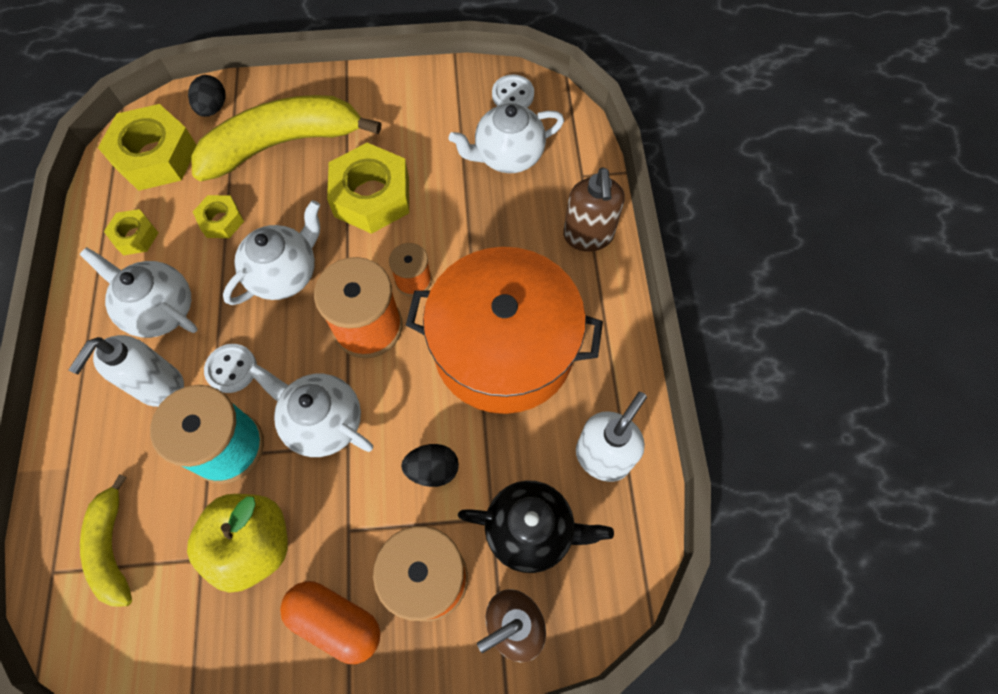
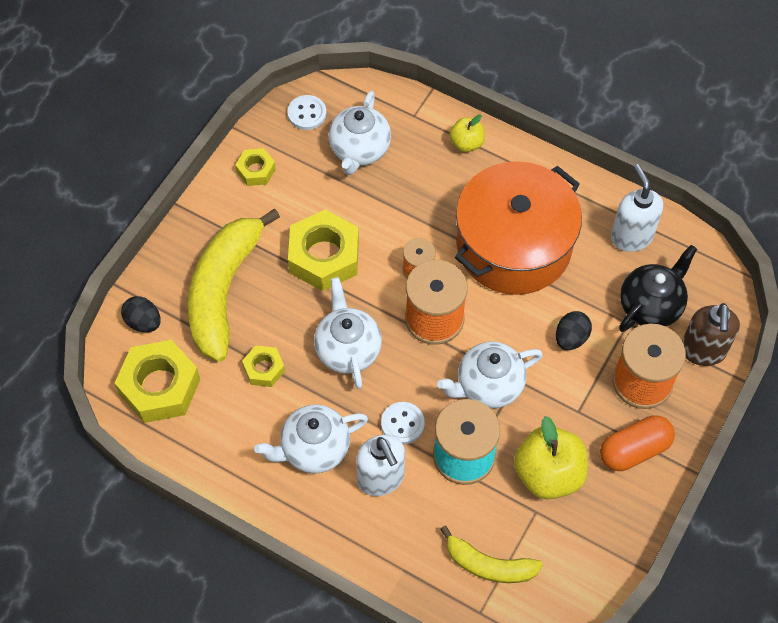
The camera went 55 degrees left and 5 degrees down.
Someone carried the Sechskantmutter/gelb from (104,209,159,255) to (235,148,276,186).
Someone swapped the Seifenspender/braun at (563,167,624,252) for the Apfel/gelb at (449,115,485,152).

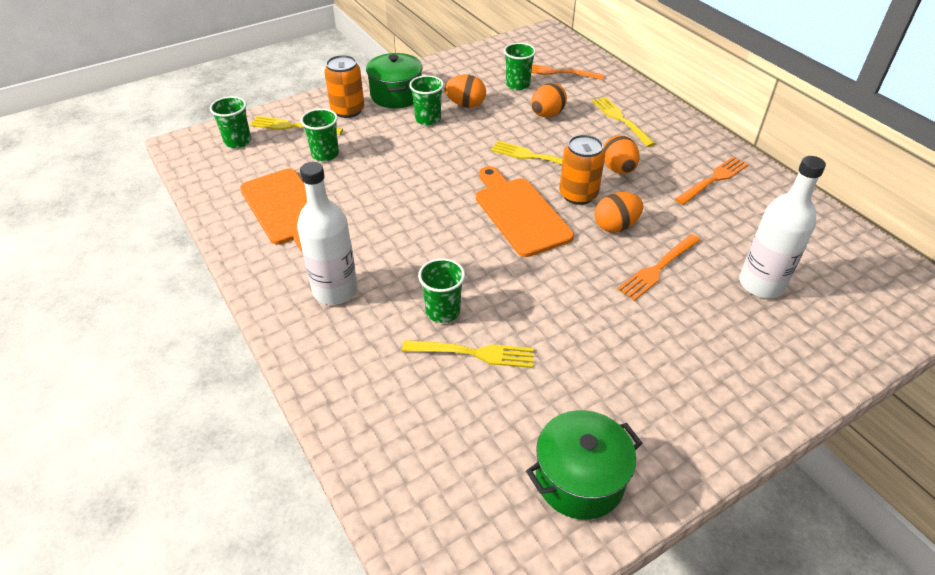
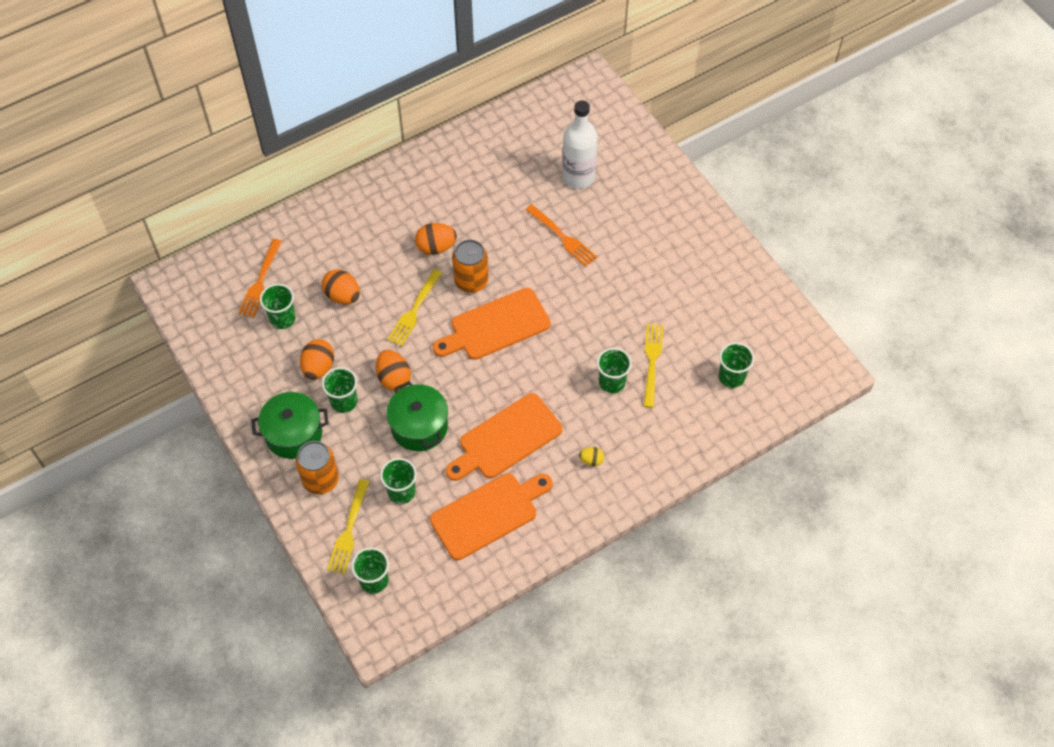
The camera went 90 degrees left and 15 degrees up.
Someone carried the Ei/orange from (594,192,643,232) to (376,350,411,391).
Someone carried the Kochtopf/grün from (526,410,642,520) to (387,381,448,451).
Someone put down the Schneidebrett/orange at (446,393,563,481).
Someone swapped the Flasche/weiß at (297,162,358,305) for the Ei/gelb at (579,447,604,466).
Someone put down the Becher/grün at (719,342,754,388).
Someone took away the Gabel/gelb at (592,97,656,147).
Someone took away the Gabel/orange at (675,156,749,205).

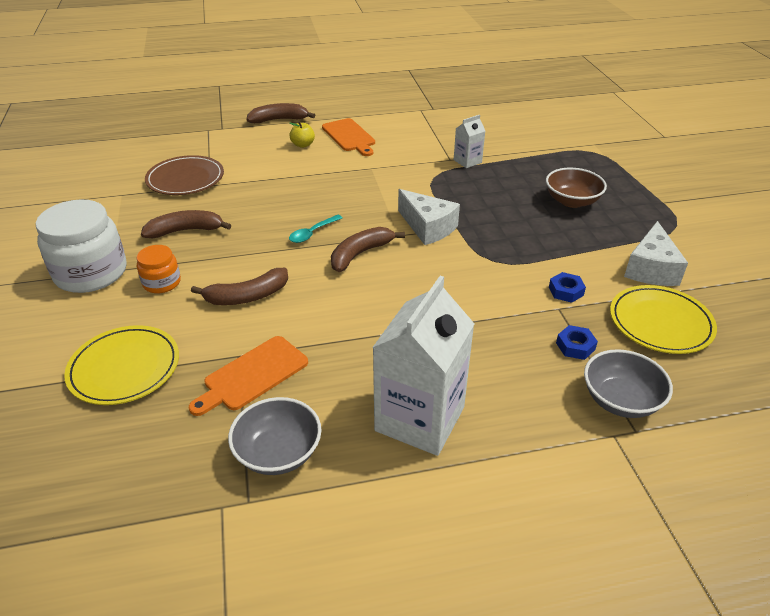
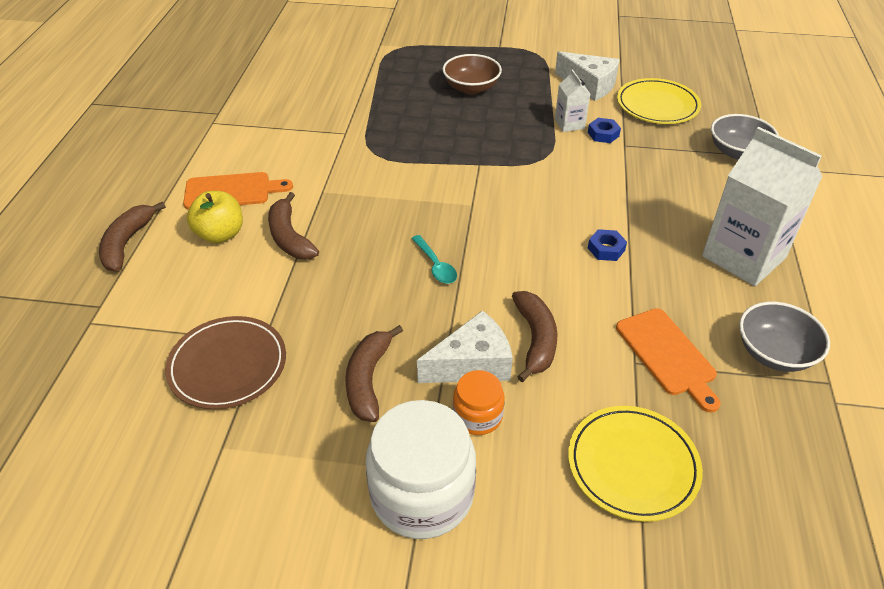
The camera went 70 degrees left and 5 degrees up.
Someone scaled the Apfel/gelb at (289,121,315,148) by 1.52.
Someone carried the Banane/braun from (331,227,405,272) to (268,192,319,259).
Someone carried the Käse/weiß from (398,189,460,245) to (417,310,513,383).
Someone carried the Getränkekarton/weiß from (454,115,485,168) to (555,69,590,132).
Someone carried the Sechskantmutter/blau from (556,325,598,360) to (588,229,627,261).

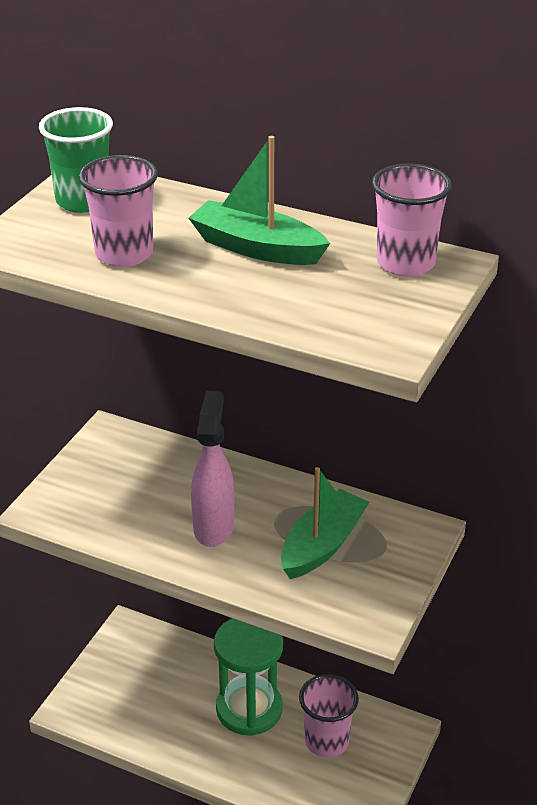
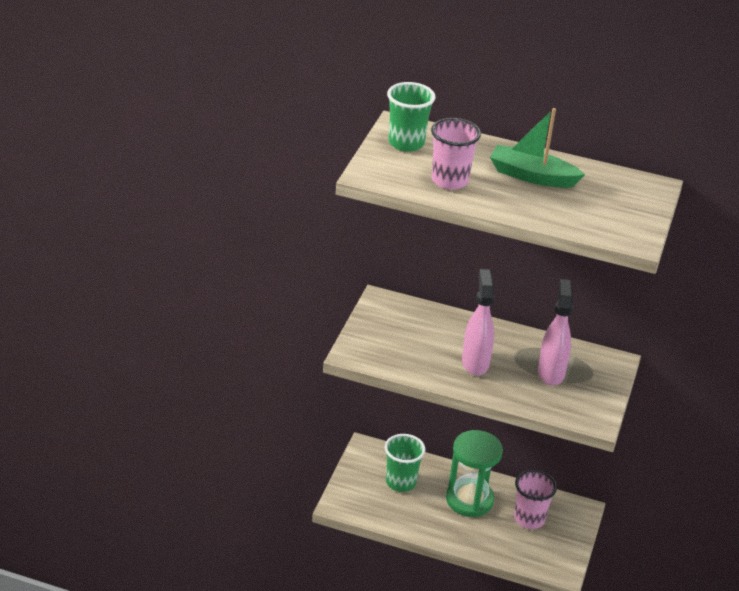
The camera went 10 degrees left and 0 degrees up.
Someone put down the Becher/grün at (385,434,426,492).
Someone swapped the Boot/grün at (281,467,369,579) for the Sprühflasche/rosa at (538,279,573,386).
Someone took away the Becher/rosa at (372,163,452,277).

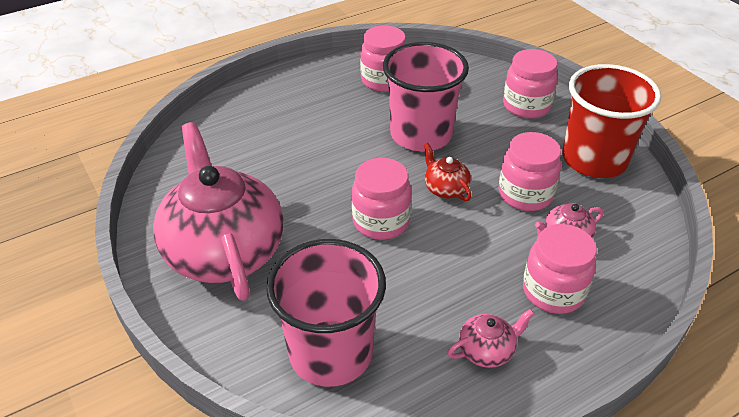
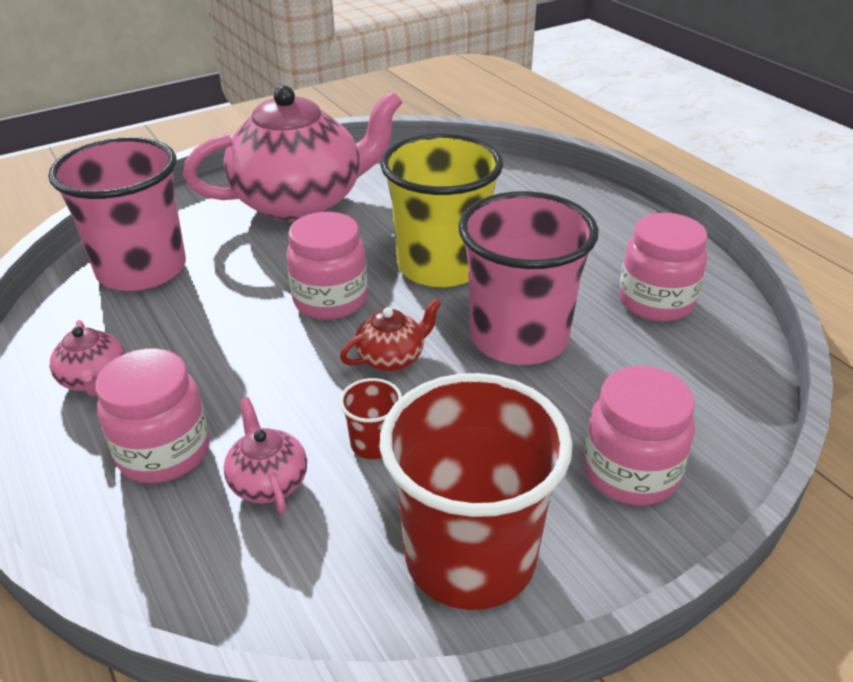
The camera went 90 degrees right and 5 degrees down.
Someone swapped the Einmachglas/rosa at (498,132,561,211) for the Becher/rot at (339,378,402,459).
Someone put down the Becher/gelb at (380,133,503,287).

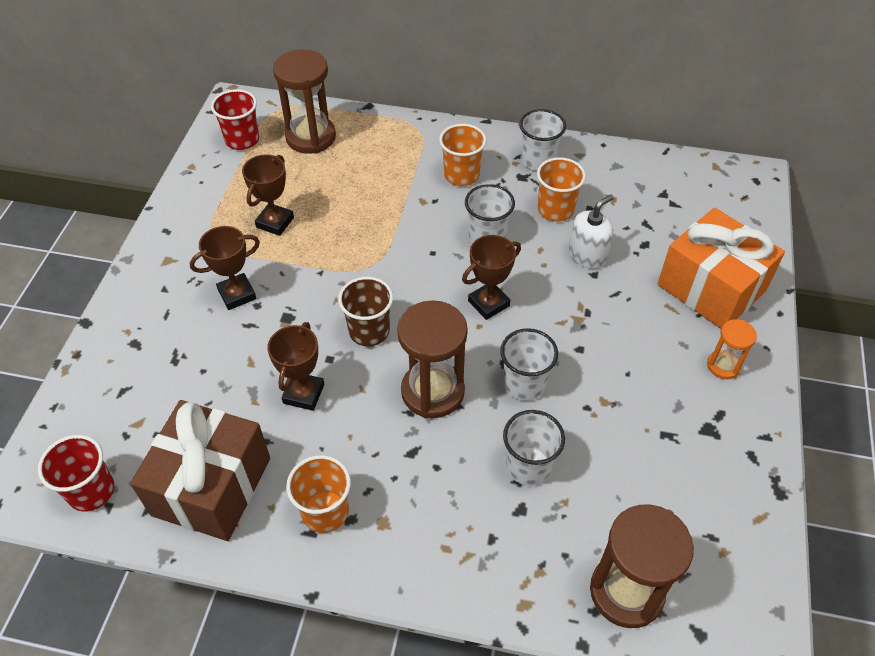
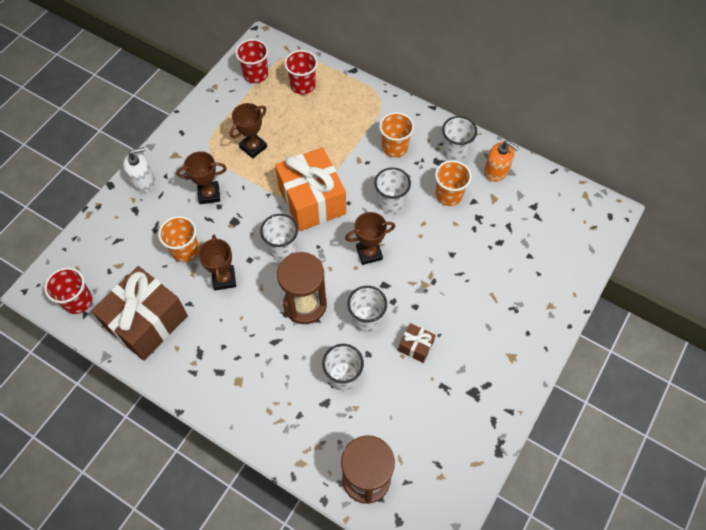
The camera went 20 degrees right and 10 degrees up.
Someone carried the Seifenspender/weiß from (569,195,614,269) to (123,147,155,193).
Someone carried the Becher/orange from (286,455,351,533) to (158,216,199,262).
Someone rotated the Pokal/braun at (267,322,324,411) by 45 degrees counterclockwise.
Someone repainted the Becher/braun at (338,276,393,346), which became the Becher/weiß at (260,214,298,260).
Someone carried the Geschenk/orange from (657,208,785,329) to (275,147,346,231).
Someone swapped the Sanduhr/braun at (273,50,336,154) for the Becher/rot at (284,50,318,94).
Someone put down the Geschenk/braun at (398,323,436,363).
Someone put down the Seifenspender/orange at (484,140,519,182).
Someone took away the Sanduhr/orange at (707,319,757,379).

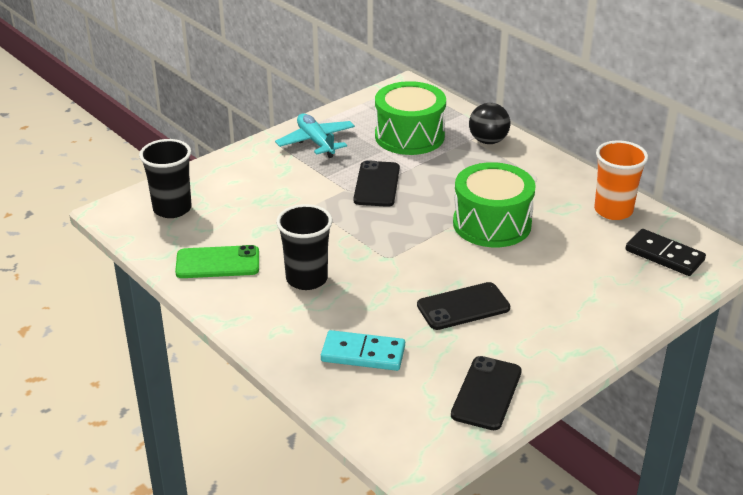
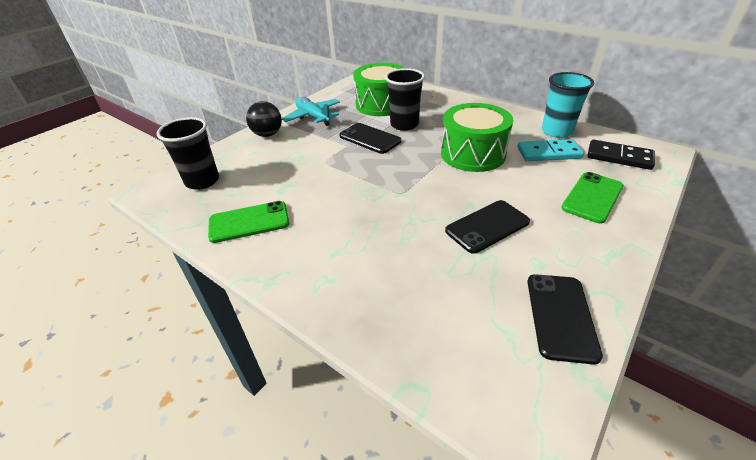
The camera went 10 degrees left and 5 degrees up.
Someone carried the Ball/schwarz from (469,103,510,144) to (246,101,282,137).
Someone rotated the Handy/schwarz at (353,160,400,207) by 45 degrees counterclockwise.
Someone carried the Becher/schwarz from (276,204,332,290) to (385,68,425,131).
Someone carried the Dominostein/türkis from (321,330,405,371) to (517,139,584,161).
Someone repainted the Becher/orange at (594,141,648,220), which became the Becher/türkis at (542,72,594,138).
Someone put down the Handy/grün at (561,172,624,224).

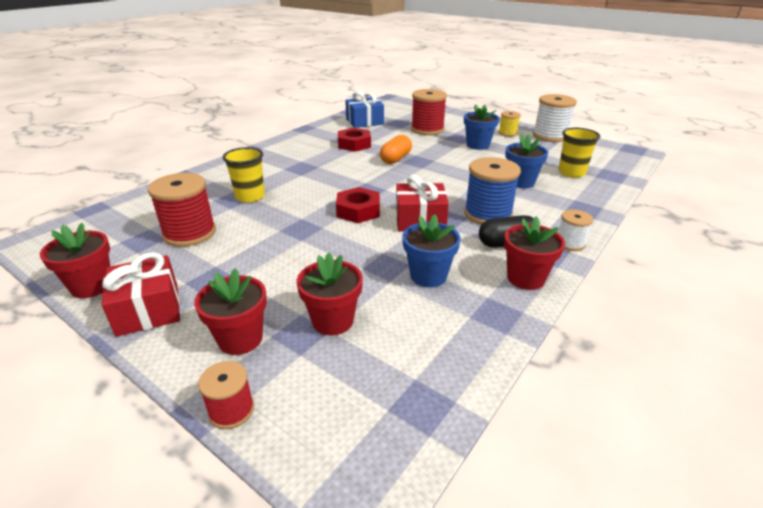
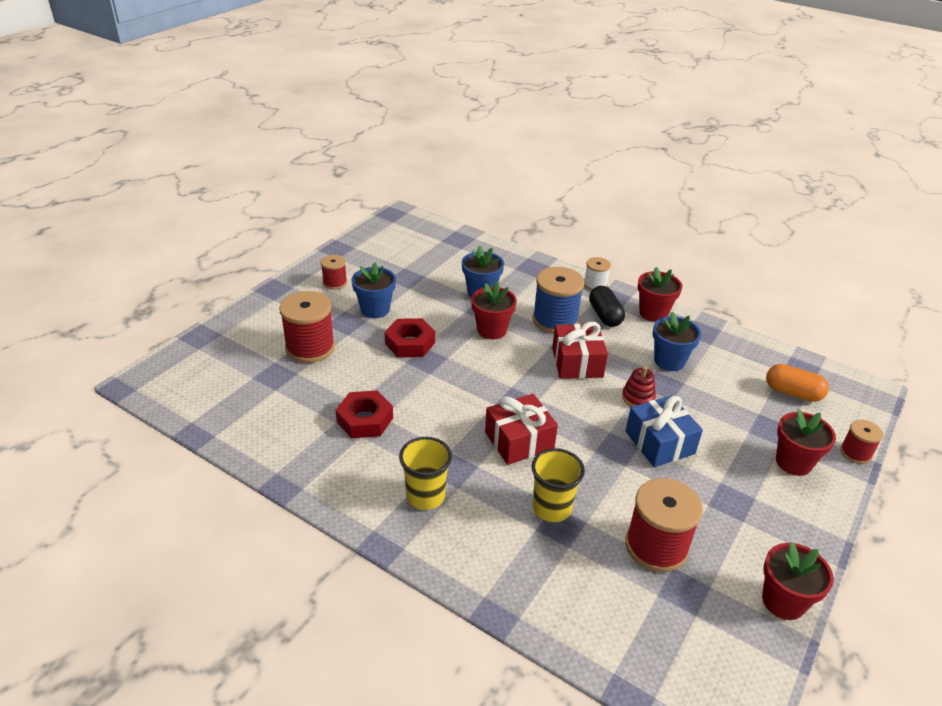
The camera went 95 degrees left and 5 degrees up.
Someone repainted the Garnrolle/gelb at (499,111,521,137), which became the Garnrolle/rot at (321,255,347,290).
Someone carried the Sechskantmutter/rot from (336,187,380,223) to (385,318,435,357).
Someone carried the Becher/gelb from (558,128,600,178) to (399,437,452,510).
Someone carried the Blumentopf/rot from (297,253,363,335) to (471,281,517,339).
Someone carried the Geschenk/rot from (101,252,180,337) to (485,394,558,465).
Someone put down the Stapelspielzeug/rot at (622,366,656,407).
Someone carried the Geschenk/blau from (345,91,384,128) to (625,396,703,467).
Someone carried the Kapsel/orange from (380,135,412,164) to (766,364,829,402).
Someone took away the Garnrolle/weiß at (533,94,577,142).

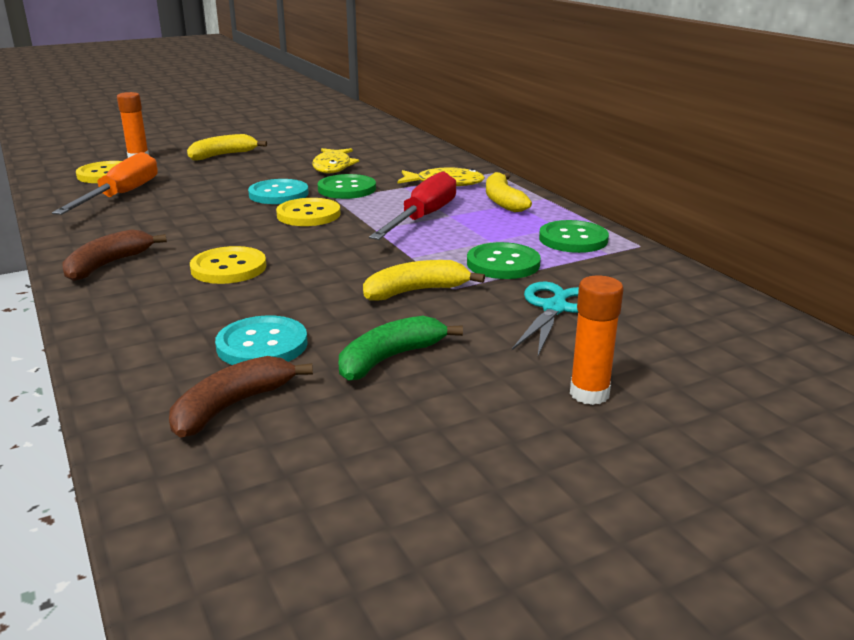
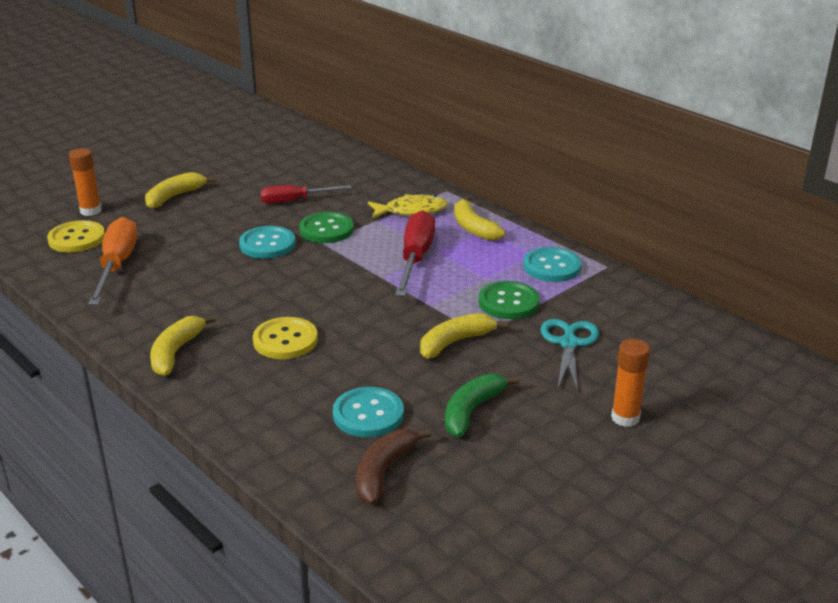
The camera went 15 degrees left and 5 degrees up.
Someone repainted the Banane/braun at (62,229,167,281), which became the Banane/gelb at (150,315,216,376).
Someone swapped the Fisch/gelb at (312,148,359,174) for the Schraubenzieher/rot at (260,185,352,204).
Someone repainted the Knopf/grün at (539,220,609,253), which became the Knopf/türkis at (523,247,581,282).
Someone took away the Knopf/gelb at (276,198,341,226).

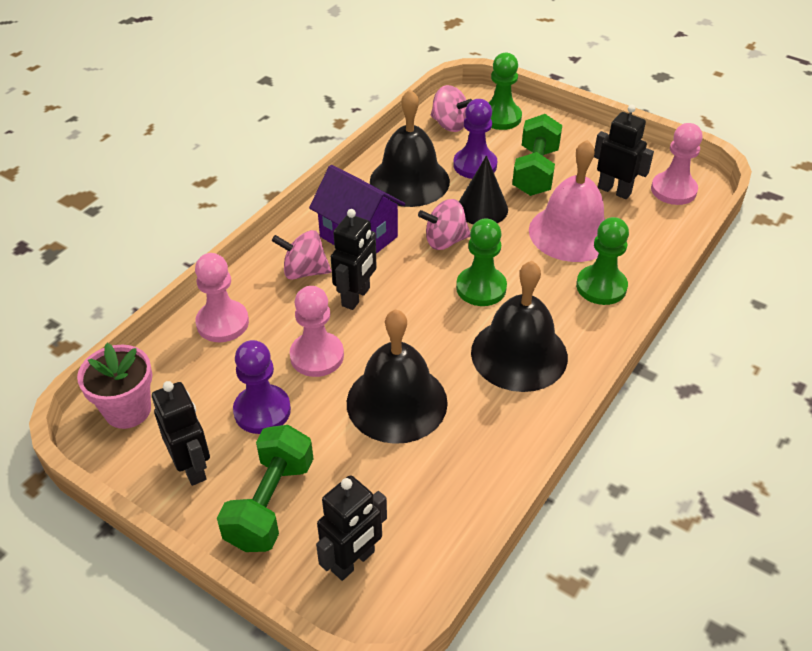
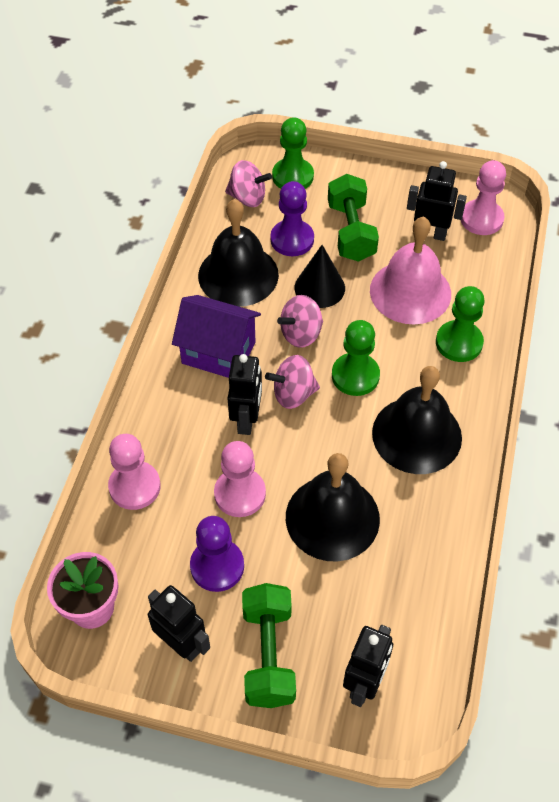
The camera went 20 degrees left and 10 degrees up.
Someone carried the Kreisel/rosa from (272,230,332,280) to (265,355,320,409).

